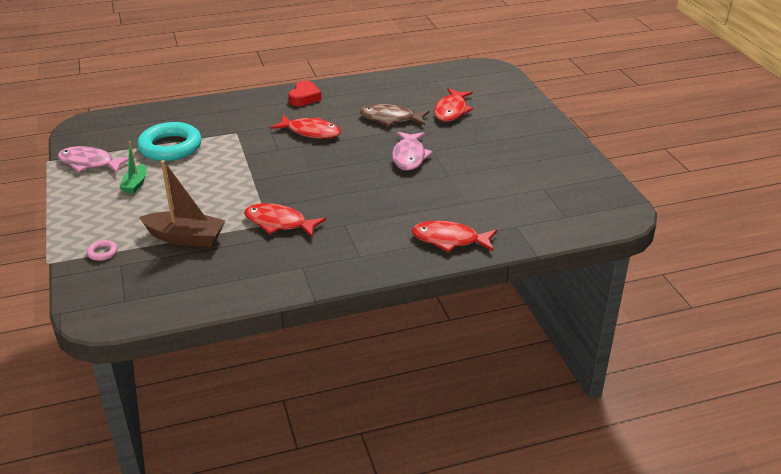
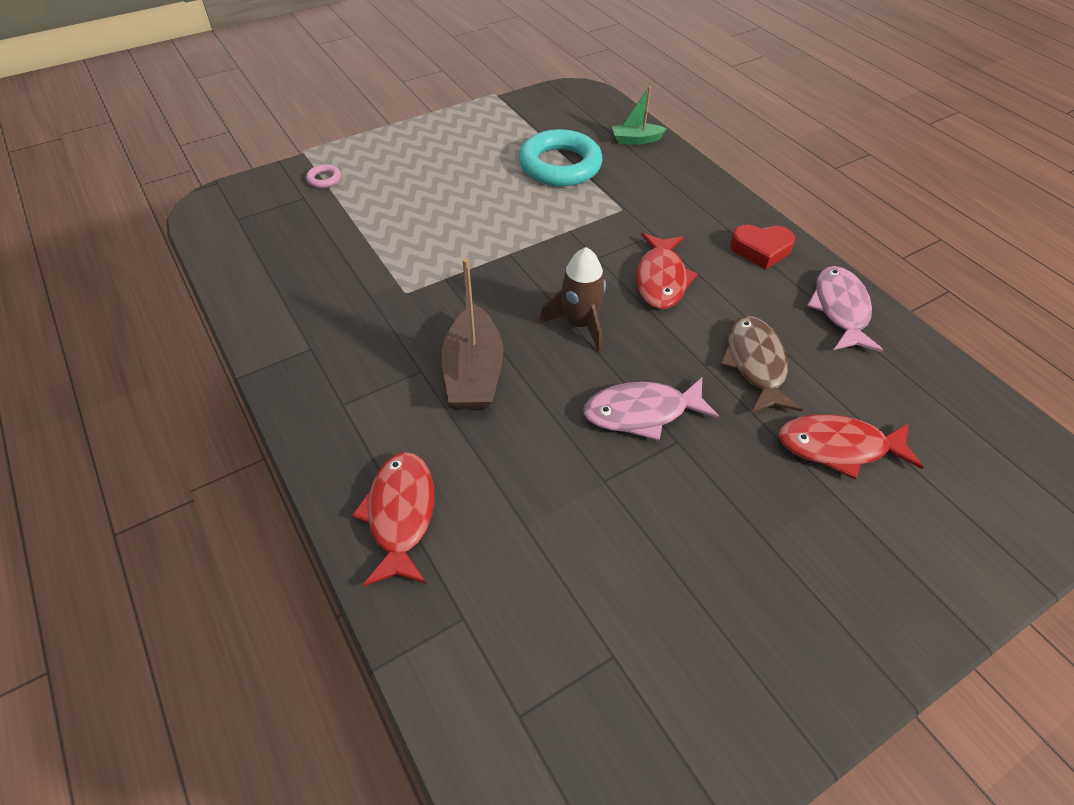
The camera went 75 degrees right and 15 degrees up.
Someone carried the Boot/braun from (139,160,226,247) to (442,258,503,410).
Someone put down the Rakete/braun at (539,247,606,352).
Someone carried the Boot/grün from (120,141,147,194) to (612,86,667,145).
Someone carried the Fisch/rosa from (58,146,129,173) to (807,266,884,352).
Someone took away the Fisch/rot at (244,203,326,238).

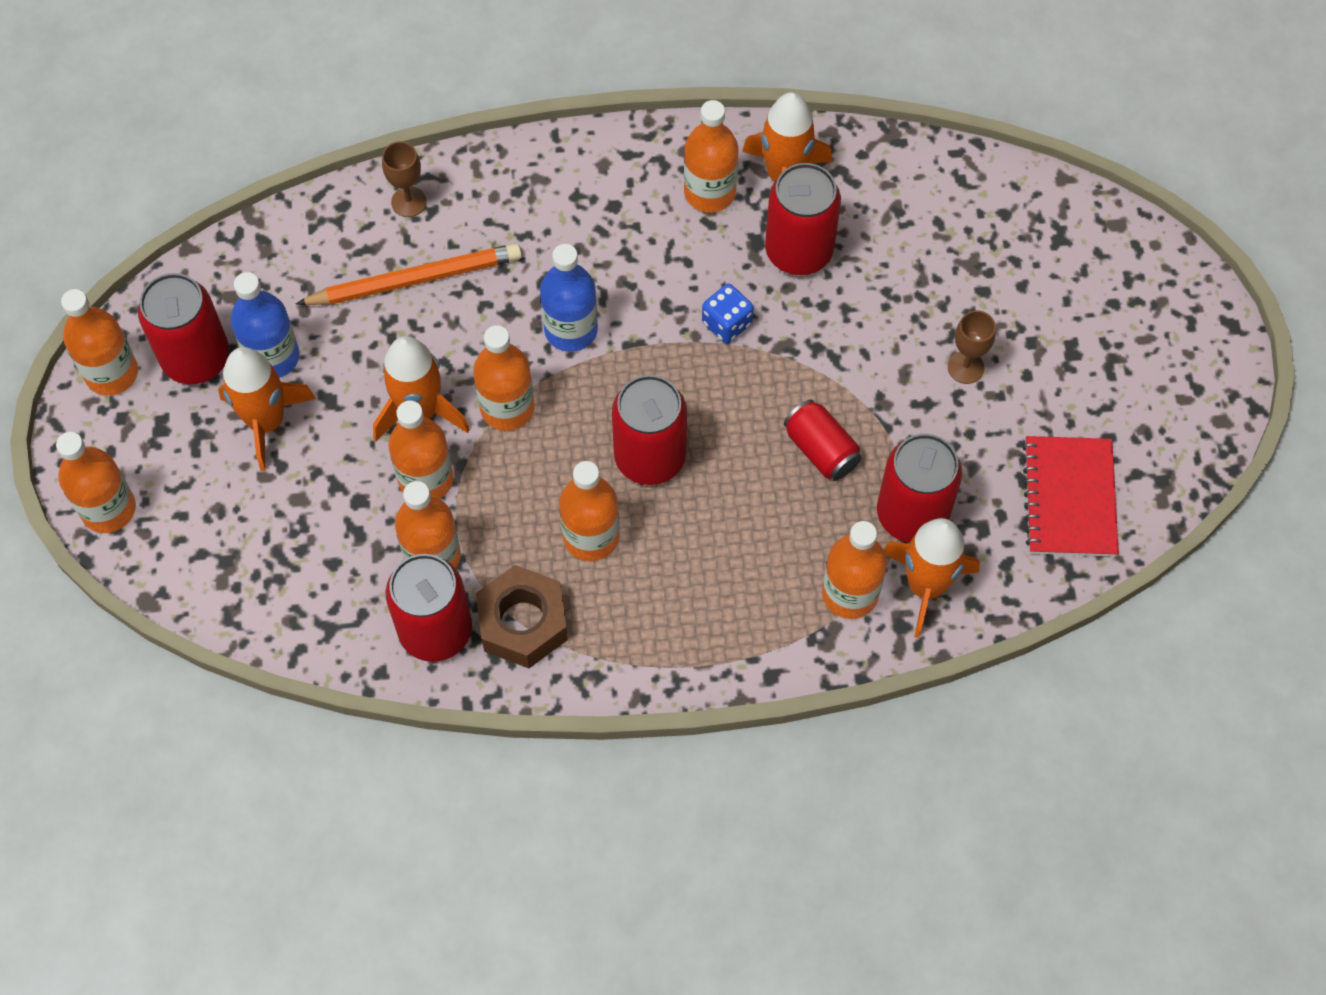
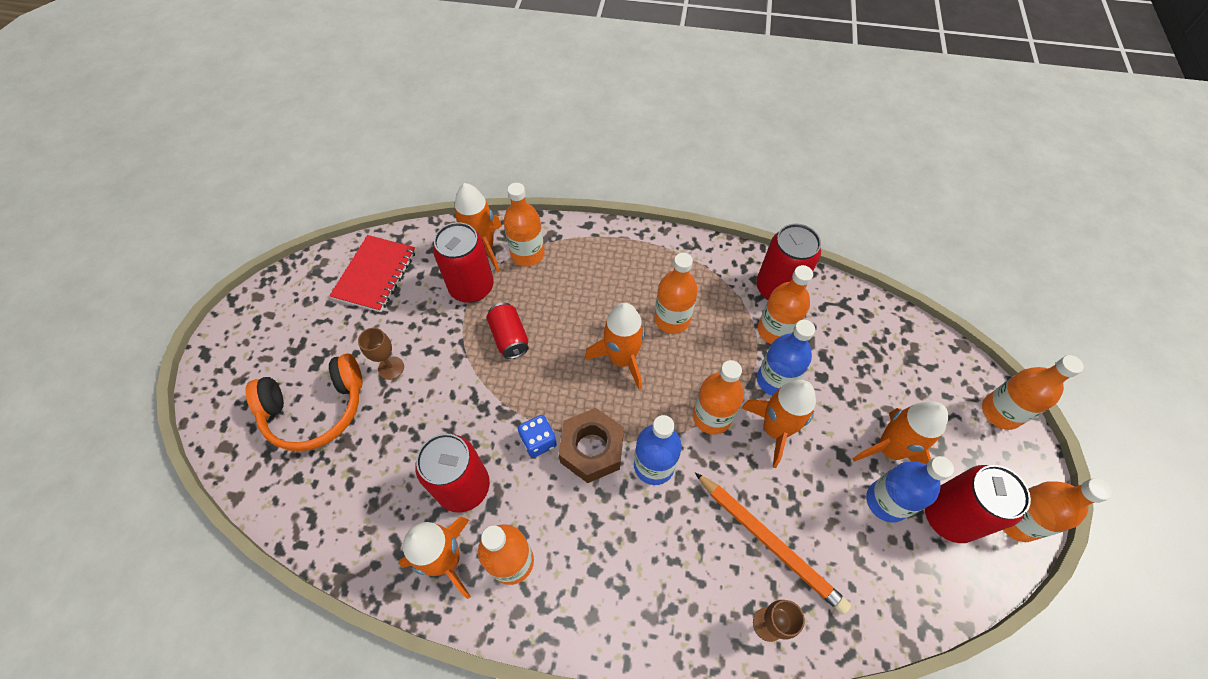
The camera went 165 degrees left and 5 degrees down.
Someone put down the Kopfhörer/orange at (245,353,362,451).
Someone carried the Sechskantmutter/braun from (476,565,568,668) to (558,408,624,483).
Someone swapped the Dose/rot at (612,375,687,485) for the Rakete/orange at (585,303,645,390).
Someone rotated the Bleistift/orange at (296,243,522,305) by 135 degrees counterclockwise.
Someone repainted the Flasche/orange at (388,401,454,499), which became the Flasche/blau at (757,320,815,396).

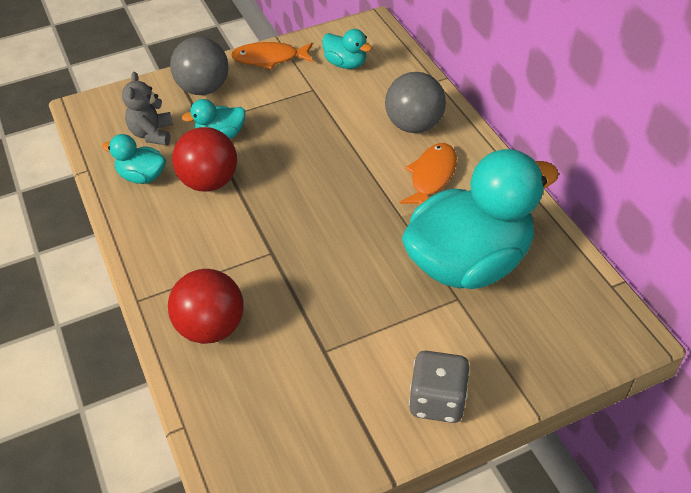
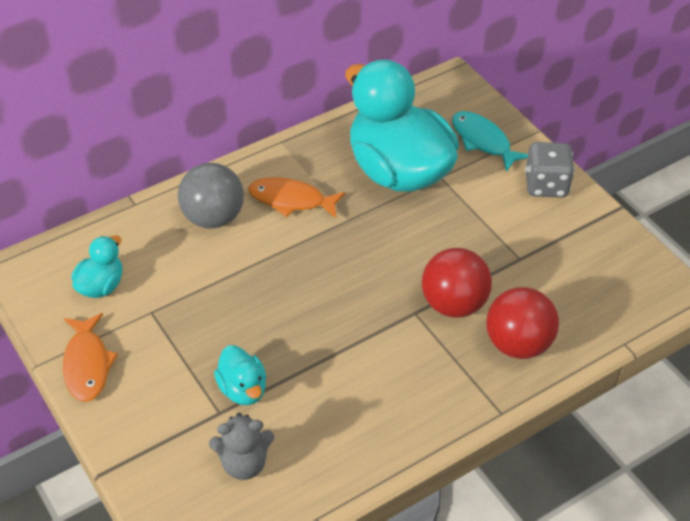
The camera went 100 degrees left and 0 degrees up.
Someone carried the Ball/rot from (172,127,237,192) to (422,248,492,318).
Someone put down the Fisch/türkis at (452,111,528,172).
Someone took away the Ente/türkis at (102,134,166,184).
Someone took away the Ball/grau at (170,37,228,95).

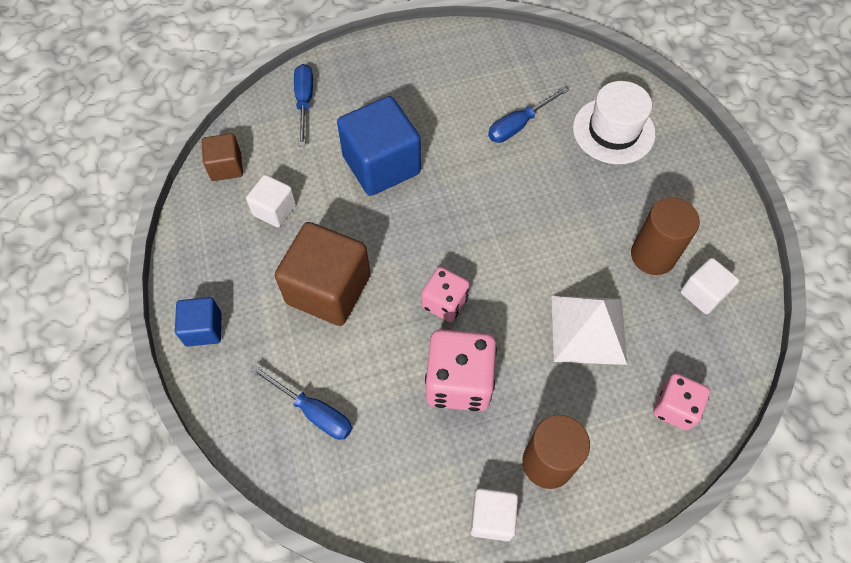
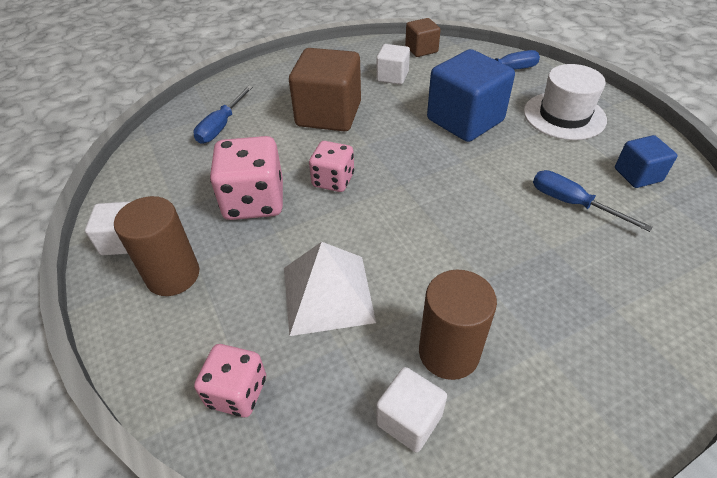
The camera went 80 degrees right and 15 degrees down.
Someone carried the Hut/weiß from (573,81,656,164) to (524,64,607,140).
Someone carried the Kubus/blau from (175,297,222,346) to (615,135,678,188).

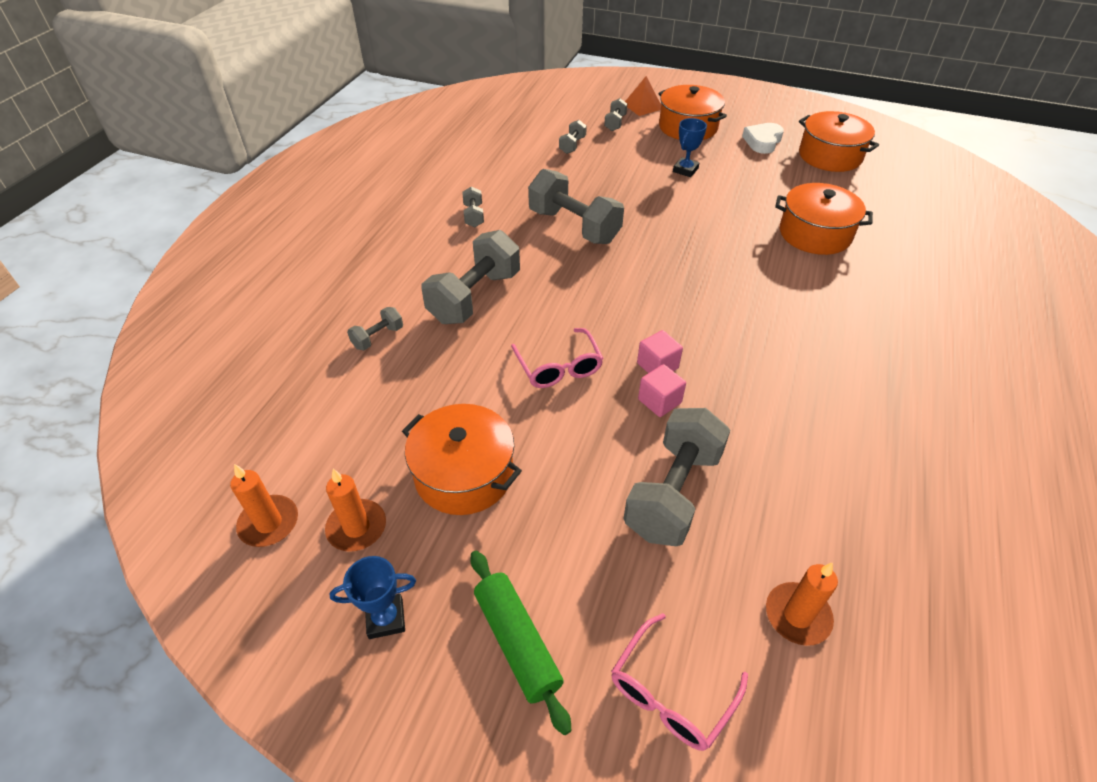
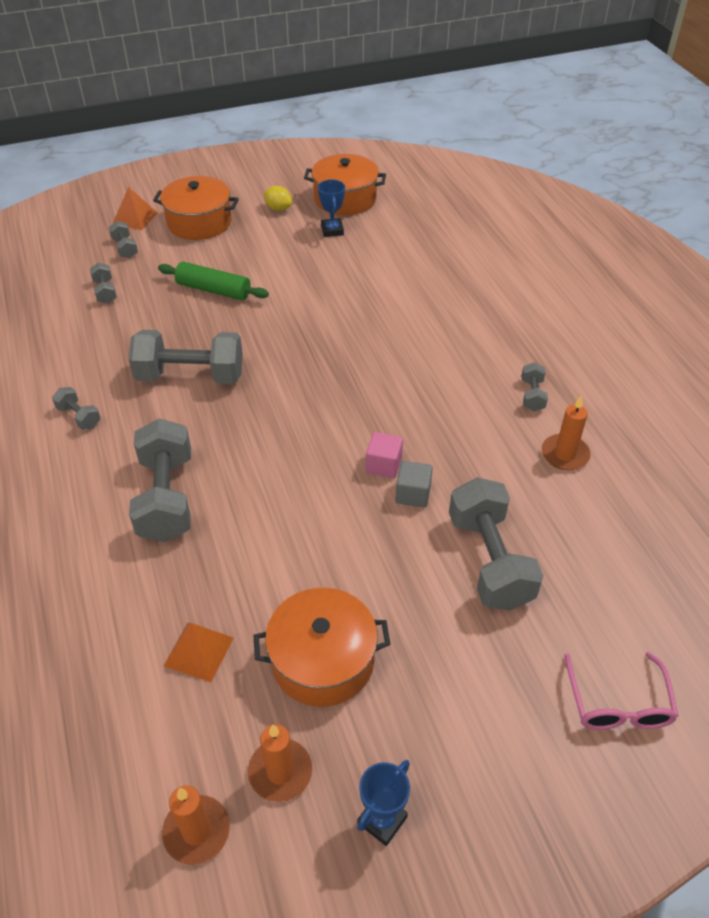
The camera went 40 degrees left and 0 degrees up.
Someone carried the Nudelholz/grün from (470,551,572,735) to (158,262,269,300).
Someone put down the Pyramide/orange at (164,623,233,682).
Someone swapped the Herz/weiß at (742,123,784,154) for the Zitrone/gelb at (263,186,293,211).
Someone carried the Pokal/blau from (673,118,707,177) to (318,179,345,237).
Someone repainted the Kubus/rosa at (638,364,686,417), which became the Kubus/grau at (395,461,433,508).
Someone carried the Hantel/grau from (347,307,403,350) to (522,362,548,411).
Someone carried the Kerze/orange from (766,562,838,646) to (542,396,591,470).
Someone took away the Brille/rosa at (511,328,604,388).
Someone took away the Kochtopf/orange at (775,183,873,255).

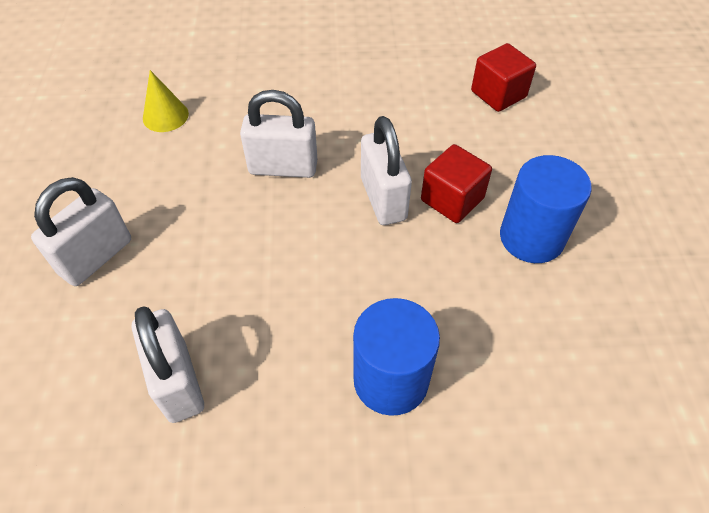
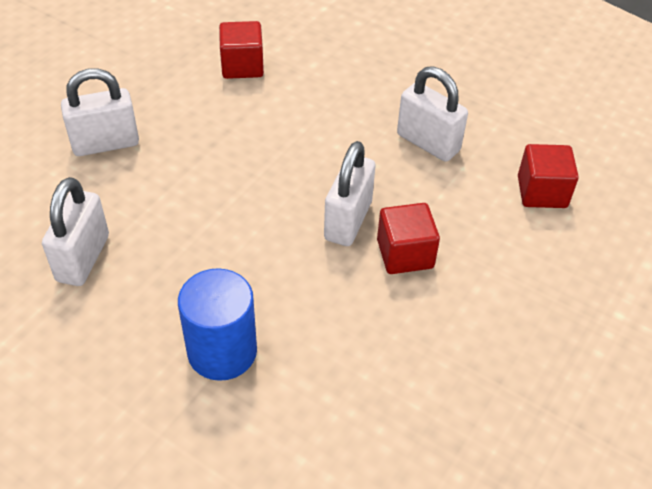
The camera went 35 degrees right and 5 degrees down.
Someone swapped the Kegel/gelb at (143,70,189,132) for the Kubus/rot at (219,21,264,79).
Someone carried the Vorhängeschloss/weiß from (240,90,317,178) to (397,66,468,162).
Someone took away the Vollzylinder/blau at (500,155,592,263).

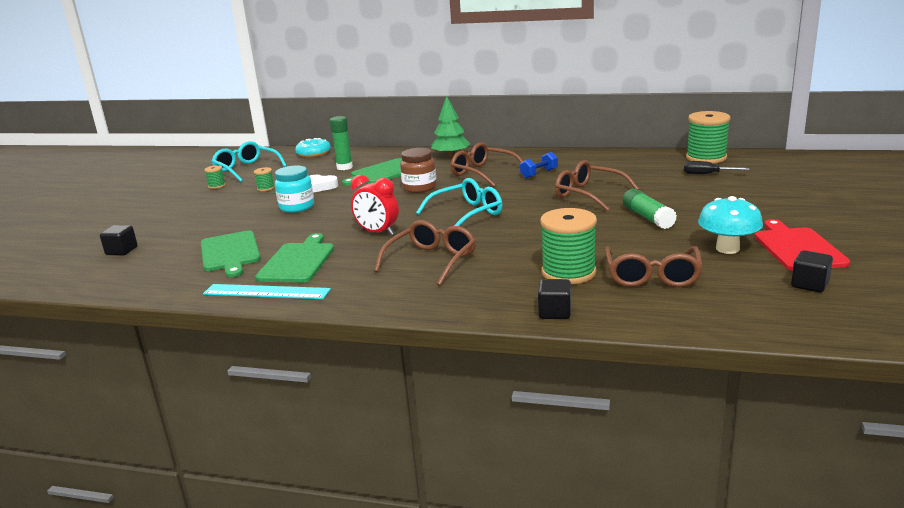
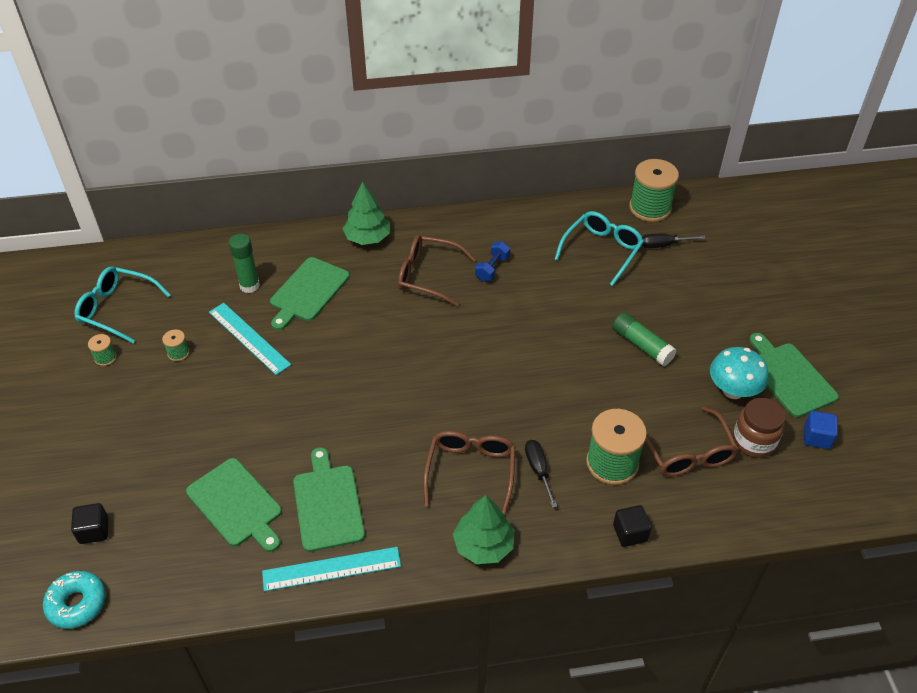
The camera went 25 degrees left and 25 degrees up.
Someone carried the Donut/türkis from (295,138,331,157) to (43,571,106,629).
Someone swapped the Herz/weiß at (310,175,338,193) for the Lineal/türkis at (209,303,291,375).
Someone put down the Baum/grün at (453,495,514,564).
Someone put down the Schraubenzieher/schwarz at (525,440,557,508).
Someone carried the Brille/türkis from (416,178,502,226) to (555,211,644,286).
Someone carried the Einmachglas/braun from (400,148,437,193) to (733,398,785,458).
Someone repainted the Schneidebrett/rot at (755,219,850,271), which became the Schneidebrett/grün at (749,333,839,417).
Someone repainted the Kubus/schwarz at (791,250,833,293), which became the Kubus/blau at (804,411,838,449).
Someone took away the Einmachglas/türkis at (275,165,314,213).
Someone took away the Wecker/rot at (351,175,399,235).
Someone took away the Brille/braun at (555,160,639,211).

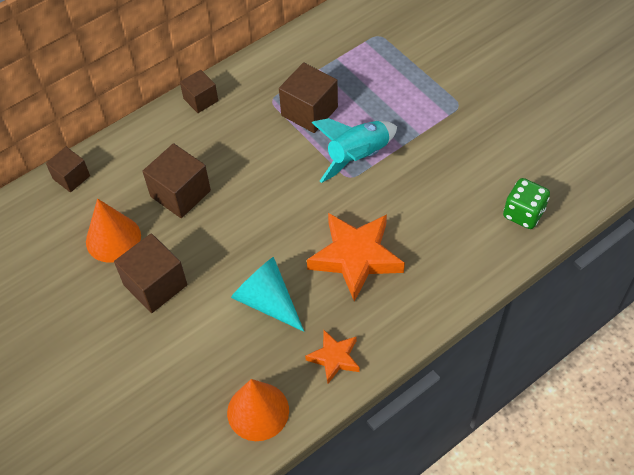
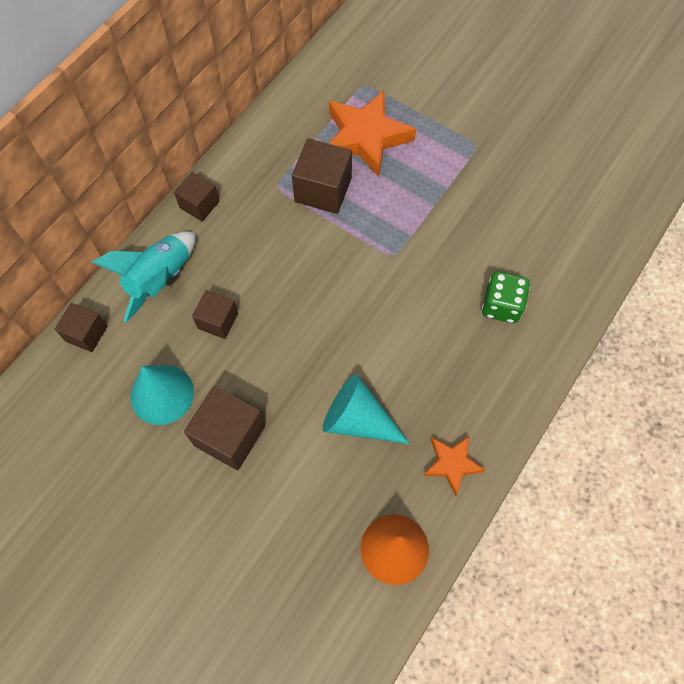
The camera went 20 degrees left and 10 degrees up.
Someone carried the Rakete/türkis from (312,118,397,183) to (92,232,196,322).
Someone repainted the Kegel/orange at (86,198,141,263), which became the Kegel/türkis at (131,365,194,425).
Someone scaled the Kubus/braun at (142,143,211,218) by 0.63.
Someone carried the Stern/orange from (307,213,405,302) to (328,90,416,177).
Someone carried the Spielwürfel/grün from (503,178,550,229) to (482,271,530,323).

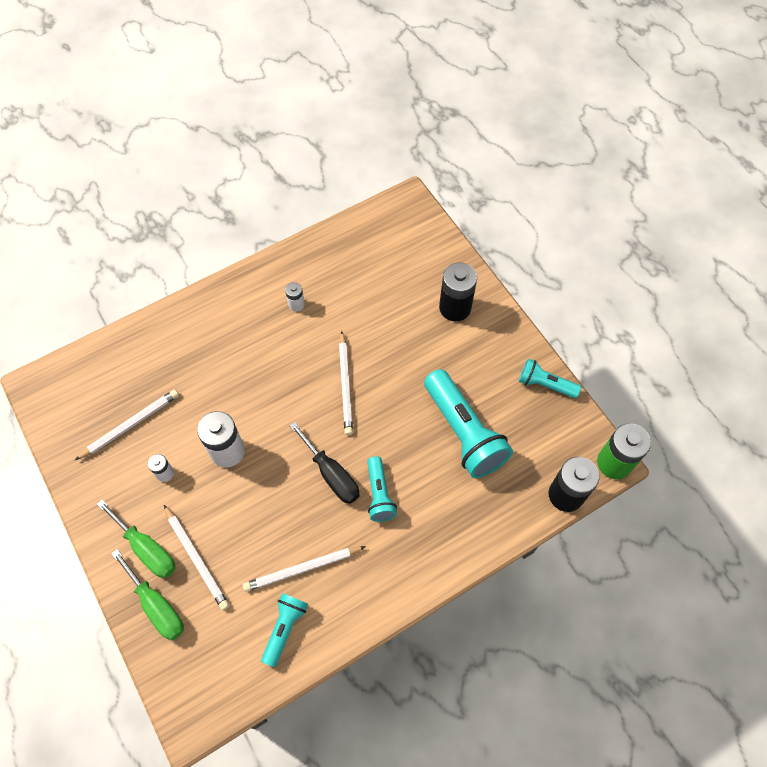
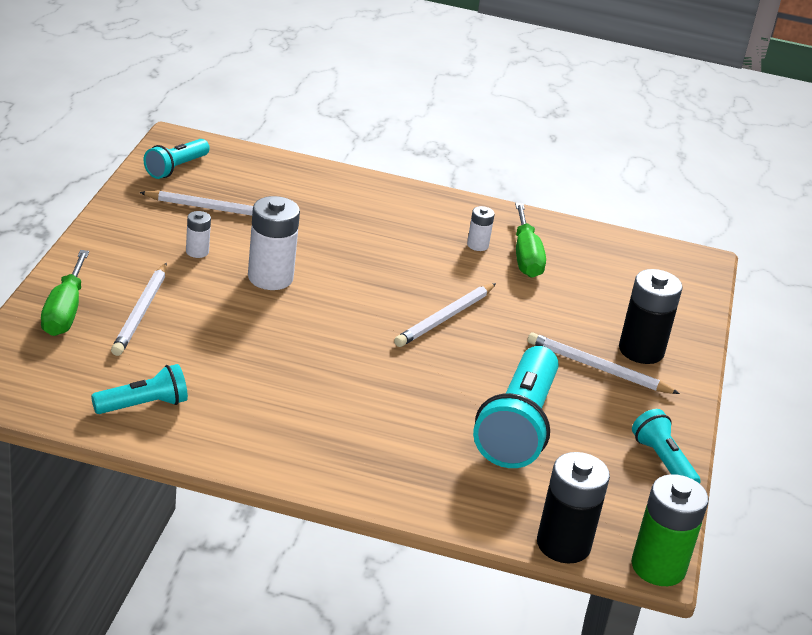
The camera went 40 degrees right and 30 degrees down.
Someone carried the Taschenlampe/türkis from (367,456,397,522) to (144,139,210,179).
Someone carried the Schraubenzieher/grün from (97,499,176,578) to (515,203,546,278).
Someone carried the Bleistift/weiß from (243,546,366,592) to (528,333,680,394).
Someone took away the Schraubenzieher/schwarz at (289,422,360,504).

